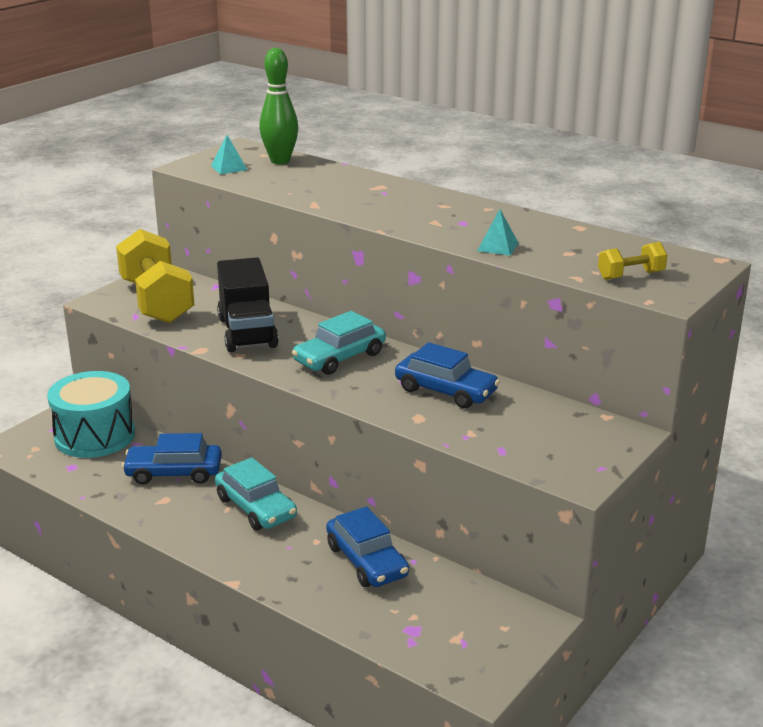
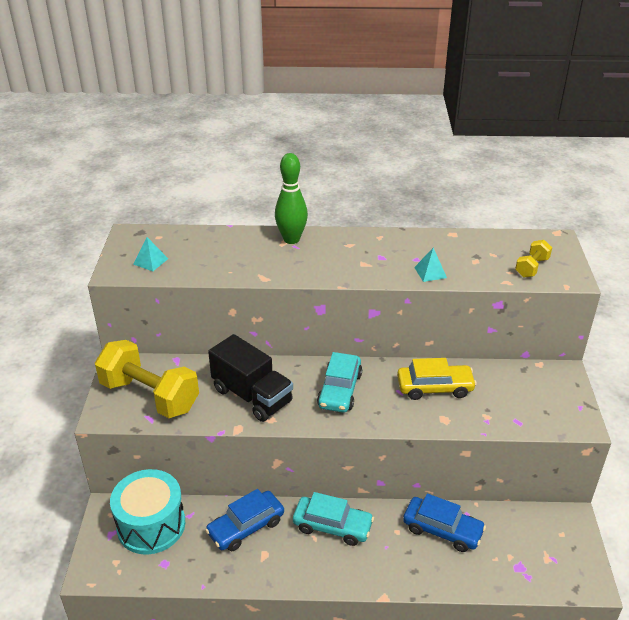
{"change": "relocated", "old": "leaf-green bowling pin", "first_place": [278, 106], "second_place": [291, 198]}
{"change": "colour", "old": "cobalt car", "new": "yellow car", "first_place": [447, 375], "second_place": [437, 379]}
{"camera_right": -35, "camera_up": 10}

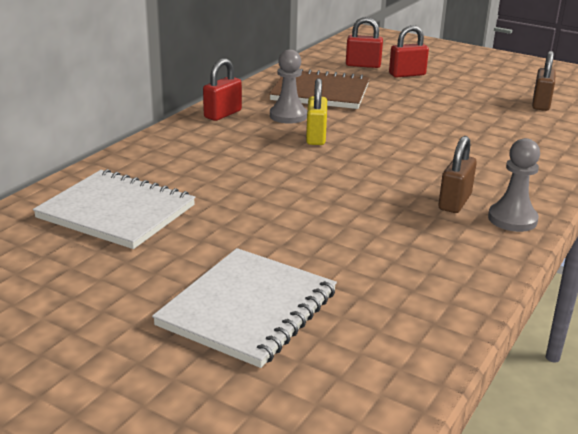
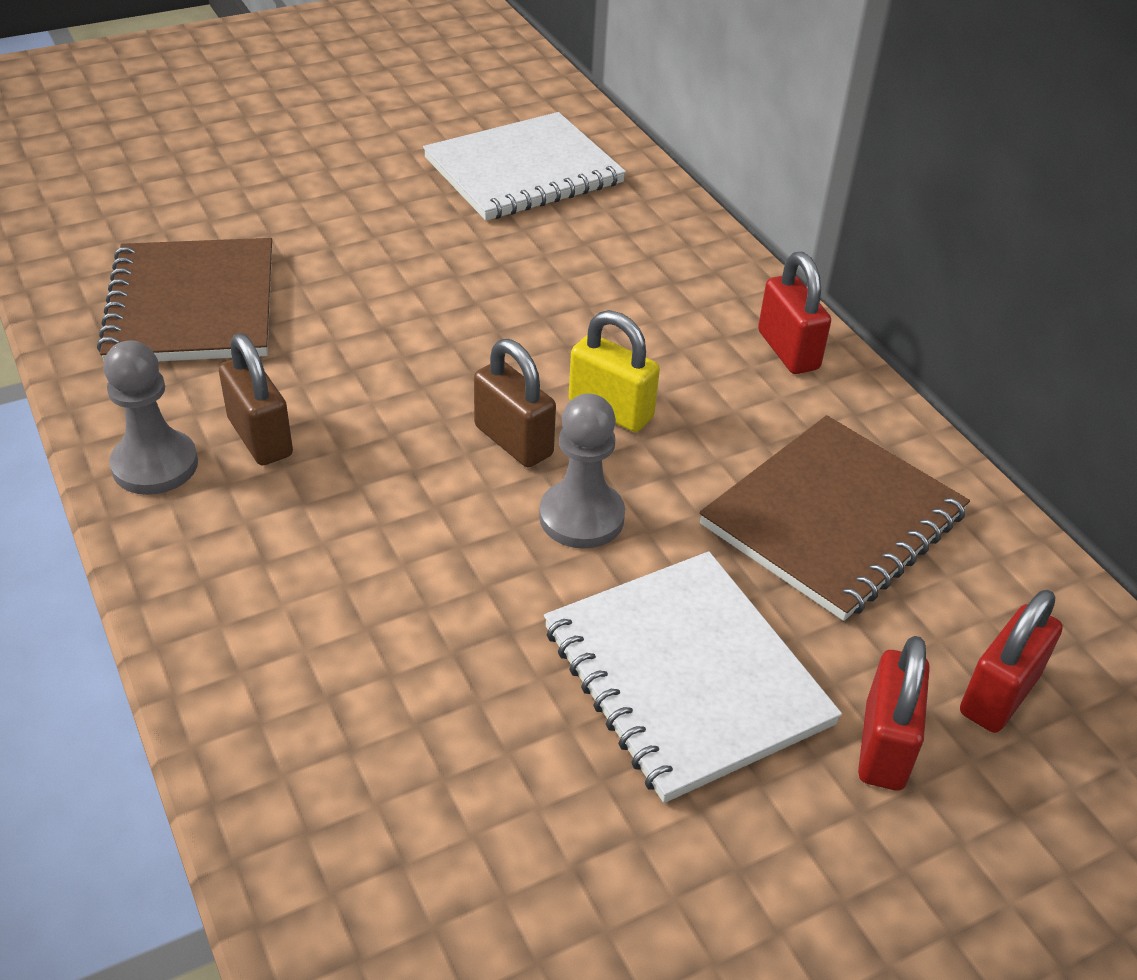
{"change": "appeared", "new": "brown exercise book", "second_place": [184, 299]}
{"change": "relocated", "old": "pure white exercise book", "first_place": [244, 308], "second_place": [693, 677]}
{"change": "relocated", "old": "grey pawn", "first_place": [288, 86], "second_place": [582, 471]}
{"change": "relocated", "old": "brown lock", "first_place": [544, 81], "second_place": [515, 403]}
{"camera_right": 120, "camera_up": 15}

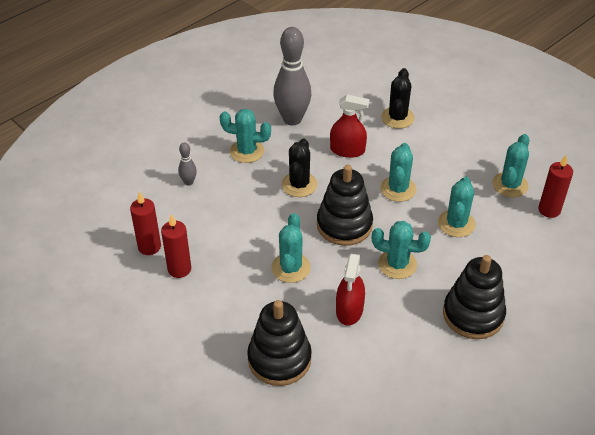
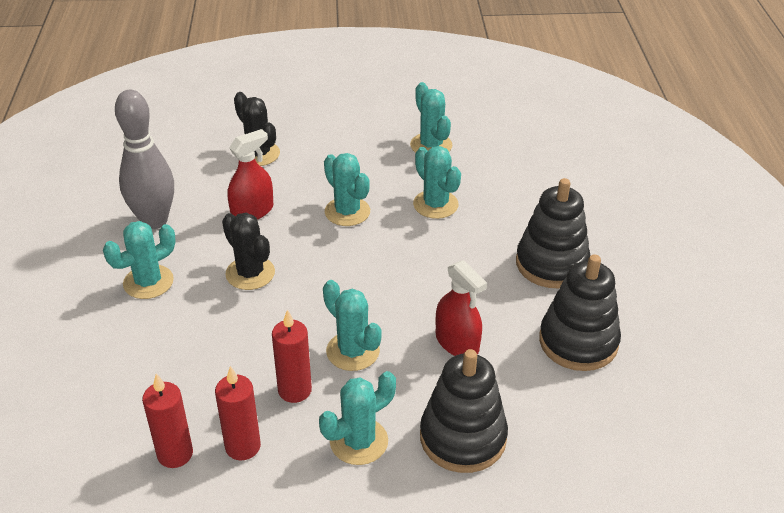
{"change": "missing", "old": "grey bowling pin", "first_place": [187, 164]}
{"change": "relocated", "old": "jet-black stacking toy", "first_place": [345, 205], "second_place": [580, 312]}
{"change": "relocated", "old": "teal cactus", "first_place": [401, 250], "second_place": [357, 418]}
{"change": "relocated", "old": "crimson pillar candle", "first_place": [555, 186], "second_place": [292, 356]}
{"camera_right": -50, "camera_up": -5}

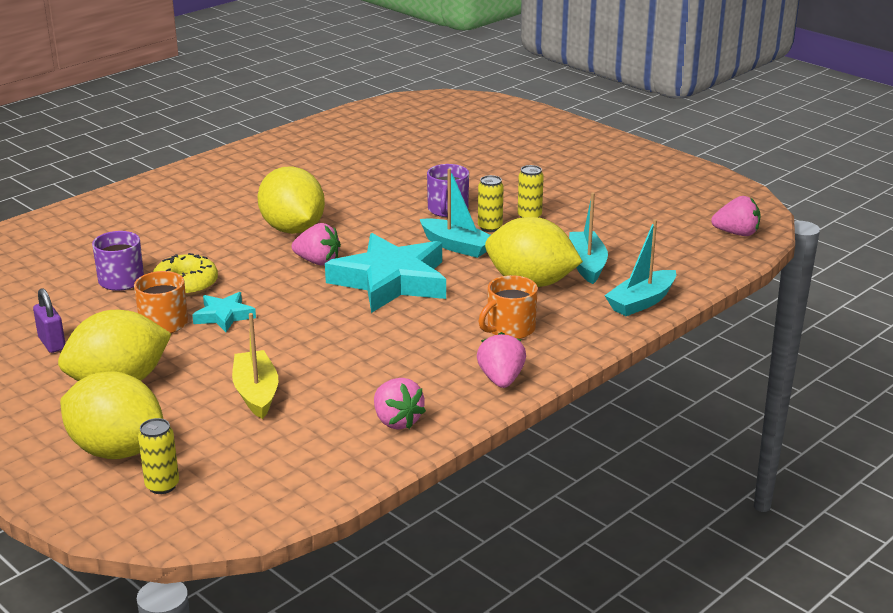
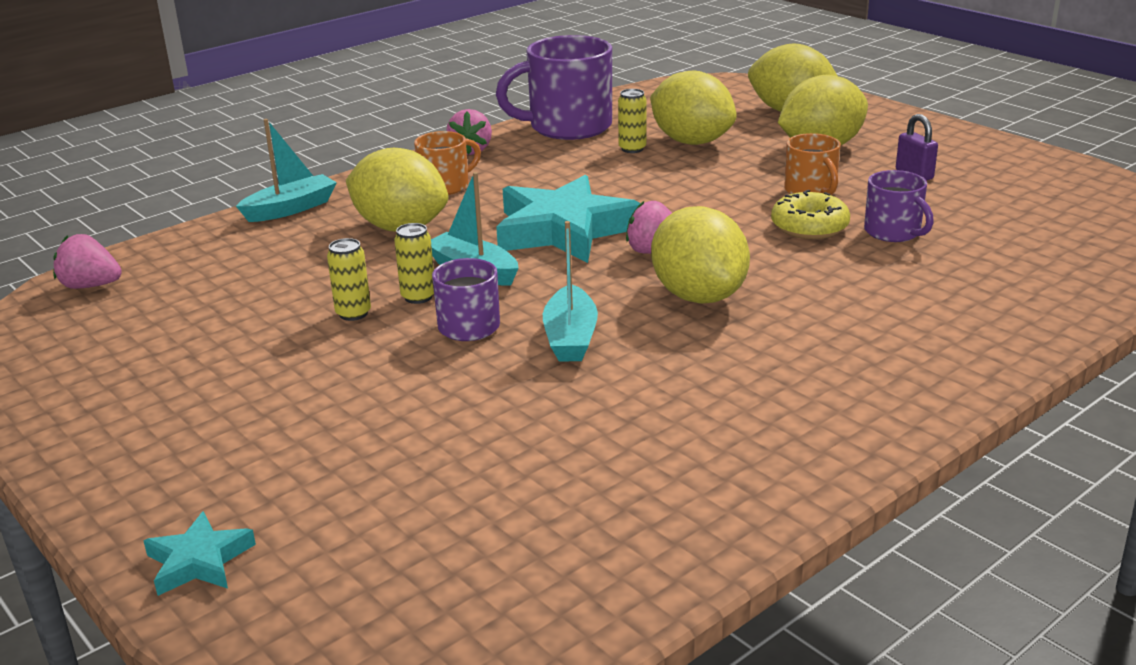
{"change": "relocated", "old": "yellow can", "first_place": [158, 456], "second_place": [632, 121]}
{"change": "relocated", "old": "teal five-pointed star", "first_place": [224, 312], "second_place": [200, 553]}
{"change": "relocated", "old": "teal sailboat", "first_place": [588, 238], "second_place": [570, 291]}
{"change": "exchanged", "old": "yellow sailboat", "new": "yellow lemon", "first_place": [255, 366], "second_place": [693, 107]}
{"change": "exchanged", "old": "pink toy strawberry", "new": "purple mug", "first_place": [400, 403], "second_place": [554, 87]}
{"camera_right": -175, "camera_up": 0}

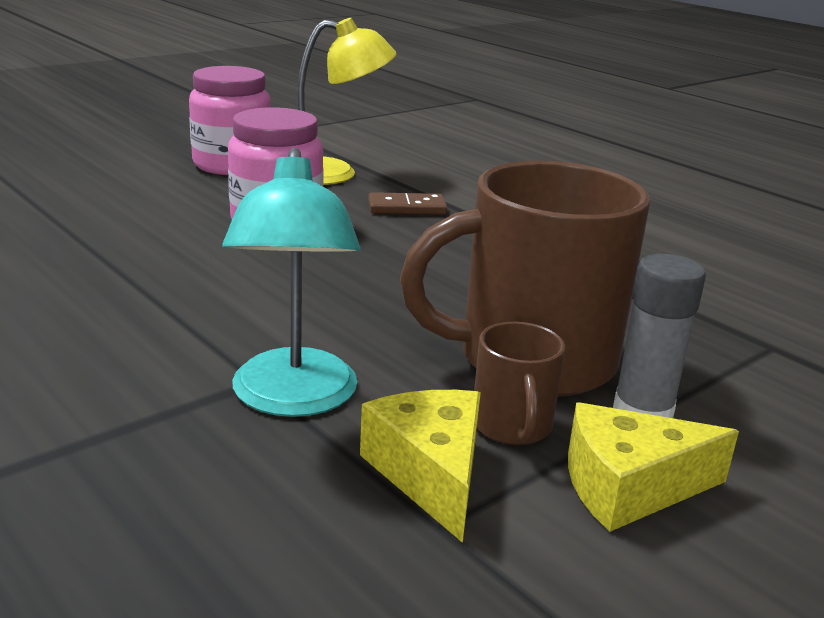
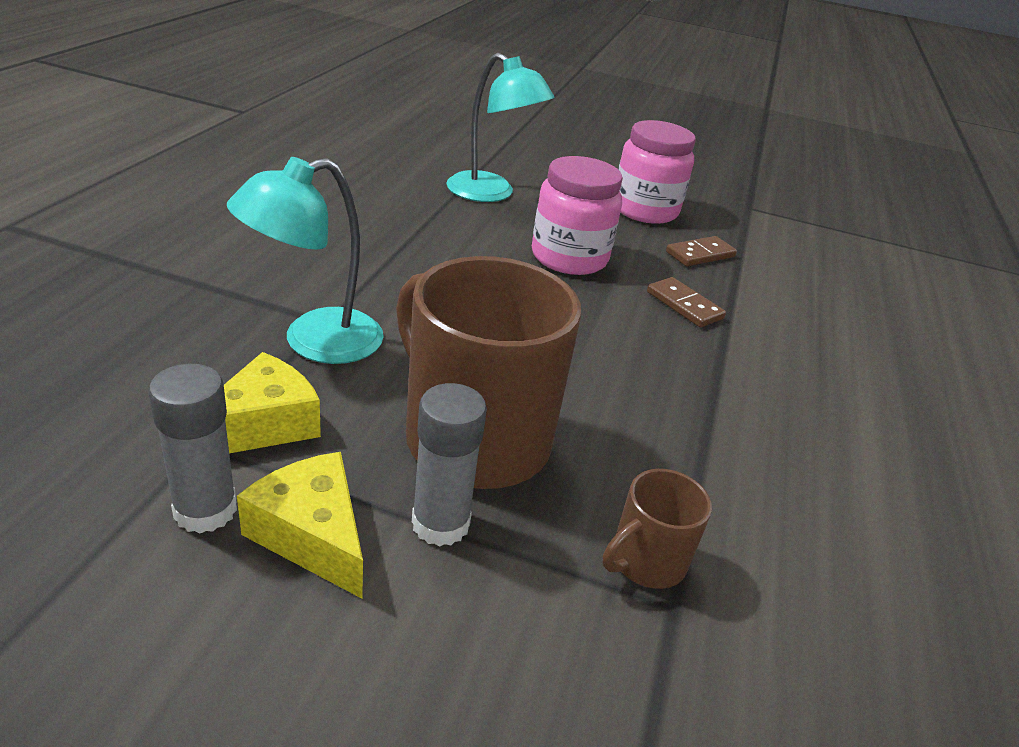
{"change": "appeared", "new": "grey stick of glue", "second_place": [192, 448]}
{"change": "appeared", "new": "teal desk lamp", "second_place": [500, 127]}
{"change": "relocated", "old": "brown mug", "first_place": [519, 383], "second_place": [657, 529]}
{"change": "exchanged", "old": "yellow desk lamp", "new": "brown domino piece", "first_place": [347, 101], "second_place": [701, 251]}
{"camera_right": 55, "camera_up": 10}

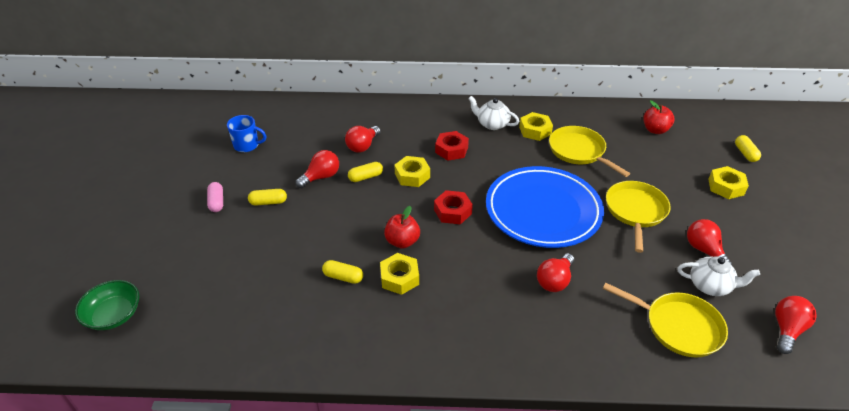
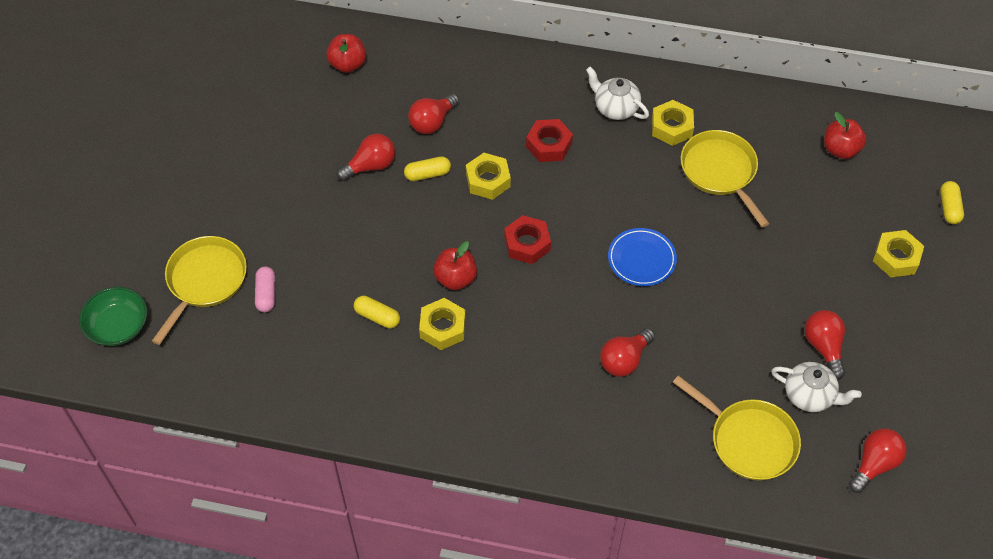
{"change": "missing", "old": "cobalt mug", "first_place": [246, 133]}
{"change": "missing", "old": "yellow pill shape", "first_place": [267, 197]}
{"change": "appeared", "new": "crimson apple", "second_place": [346, 53]}
{"change": "relocated", "old": "pink pill shape", "first_place": [215, 197], "second_place": [265, 289]}
{"change": "relocated", "old": "yellow skillet", "first_place": [638, 217], "second_place": [199, 290]}
{"change": "size", "old": "cobalt plate", "first_place": [545, 207], "second_place": [642, 257], "factor": 0.46}
{"camera_right": 10, "camera_up": 15}

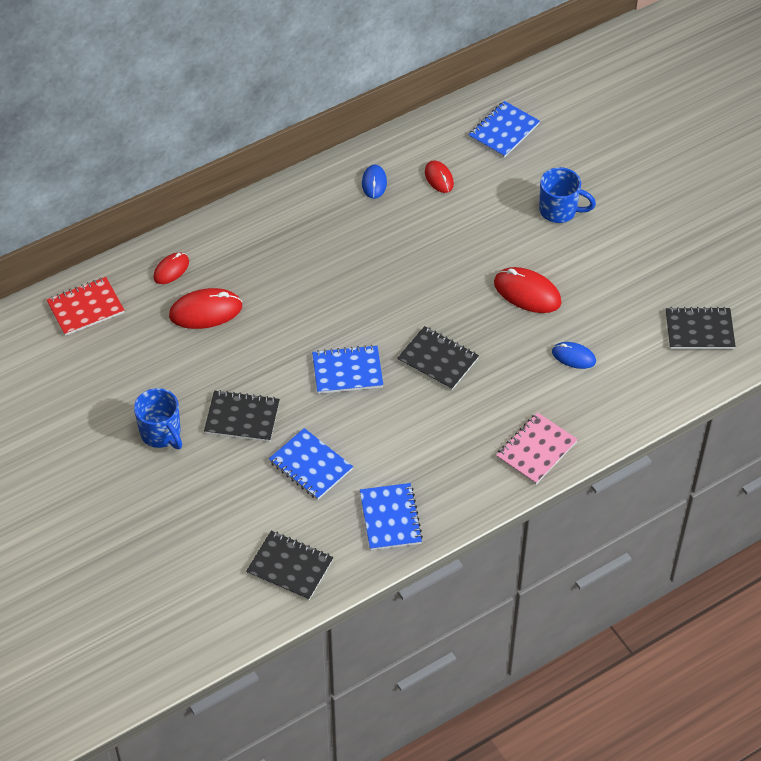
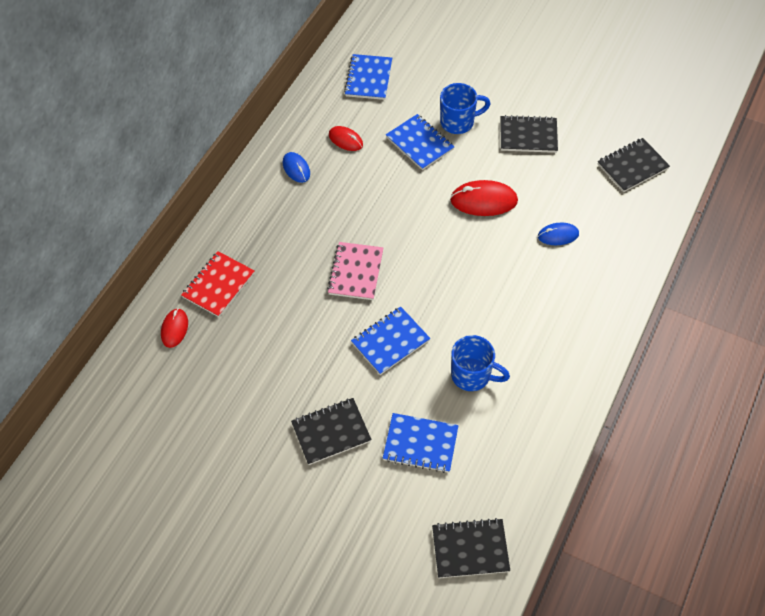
{"change": "missing", "old": "crimson computer mouse", "first_place": [205, 308]}
{"change": "relocated", "old": "crimson exercise book", "first_place": [85, 306], "second_place": [218, 284]}
{"change": "relocated", "old": "cobalt mug", "first_place": [158, 418], "second_place": [480, 363]}
{"change": "relocated", "old": "cobalt exercise book", "first_place": [391, 516], "second_place": [420, 142]}
{"change": "relocated", "old": "jet-black exercise book", "first_place": [438, 358], "second_place": [529, 134]}
{"change": "relocated", "old": "pink exercise book", "first_place": [537, 449], "second_place": [355, 271]}
{"camera_right": -30, "camera_up": 5}

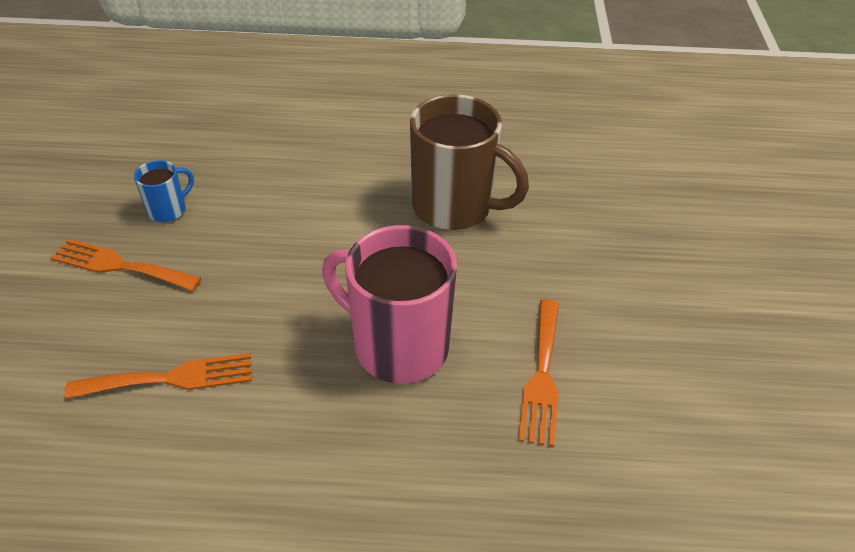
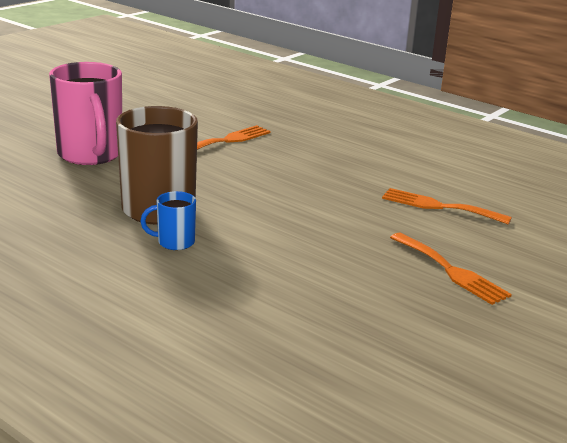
{"change": "relocated", "old": "cobalt mug", "first_place": [164, 191], "second_place": [168, 220]}
{"change": "relocated", "old": "pink mug", "first_place": [389, 304], "second_place": [85, 113]}
{"camera_right": -145, "camera_up": -20}

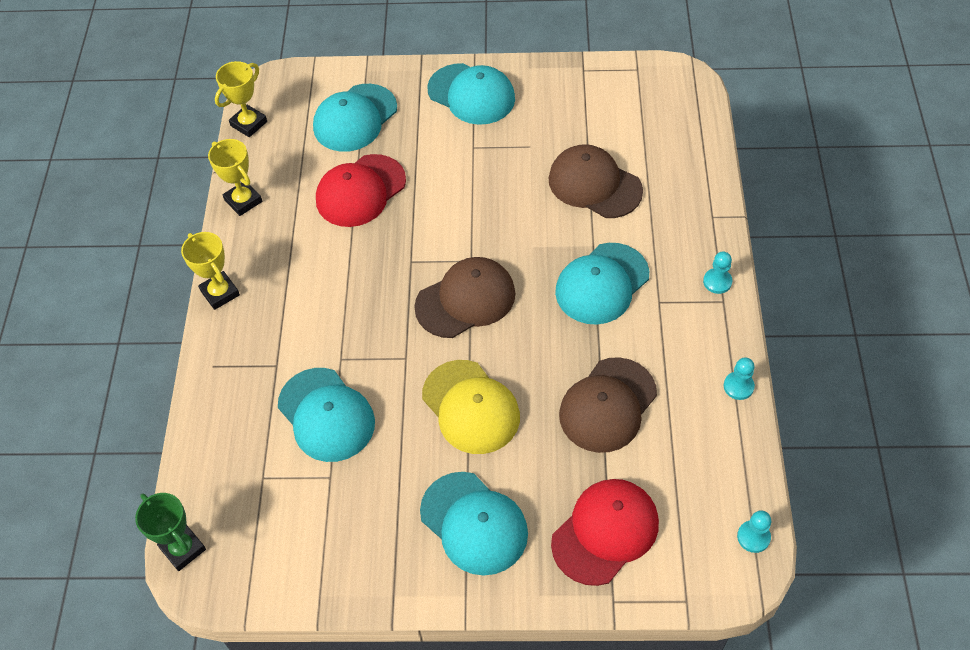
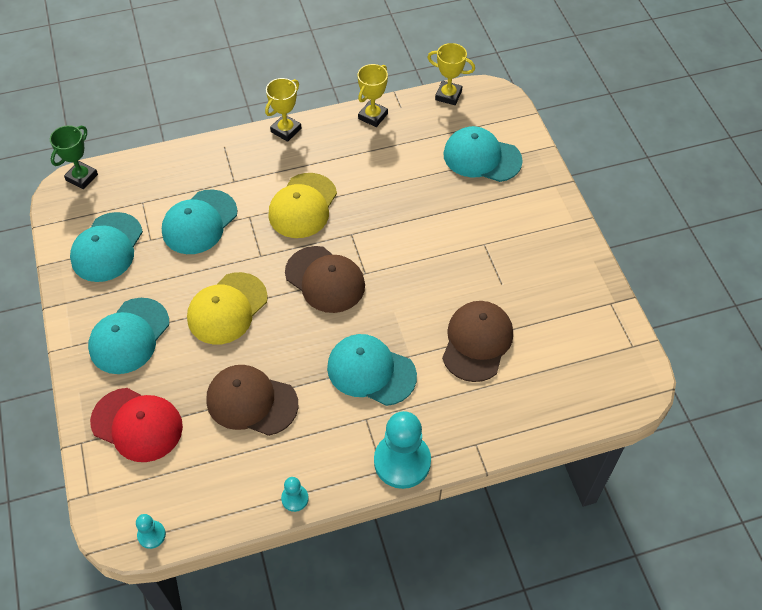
{"change": "missing", "old": "crimson baseball cap", "first_place": [361, 190]}
{"change": "appeared", "new": "yellow baseball cap", "second_place": [302, 205]}
{"change": "relocated", "old": "teal baseball cap", "first_place": [471, 94], "second_place": [106, 247]}
{"change": "size", "old": "teal pawn", "first_place": [718, 273], "second_place": [402, 450], "factor": 2.15}
{"camera_right": 70, "camera_up": 0}

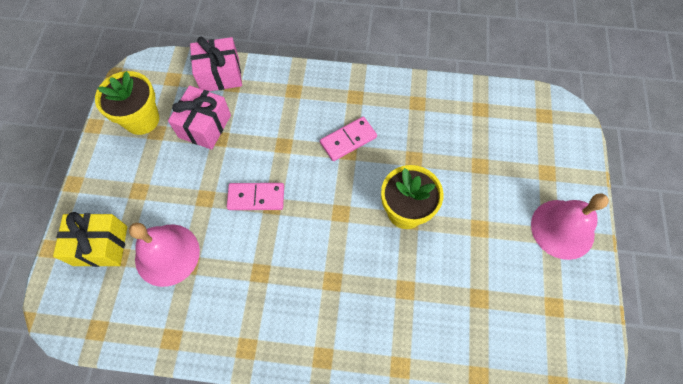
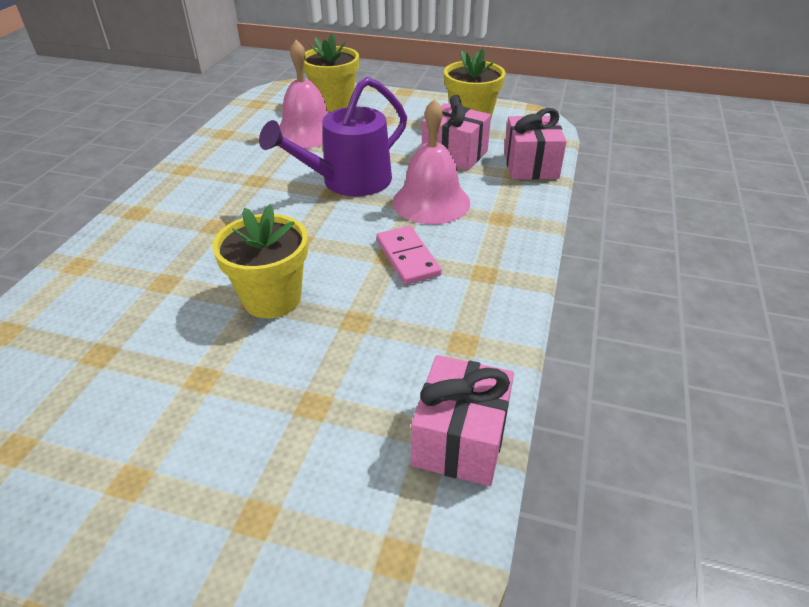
{"change": "appeared", "new": "pink gift", "second_place": [462, 420]}
{"change": "relocated", "old": "pink school bell", "first_place": [570, 226], "second_place": [431, 161]}
{"change": "exchanged", "old": "yellow gift", "new": "yellow plant pot", "first_place": [90, 239], "second_place": [331, 72]}
{"change": "exchanged", "old": "pink domino piece", "new": "purple watering can", "first_place": [255, 196], "second_place": [333, 136]}
{"camera_right": 100, "camera_up": -25}

